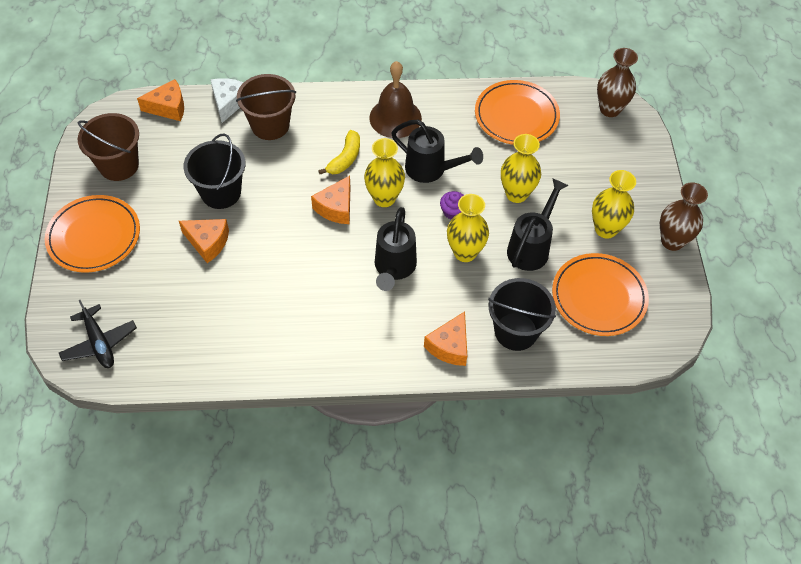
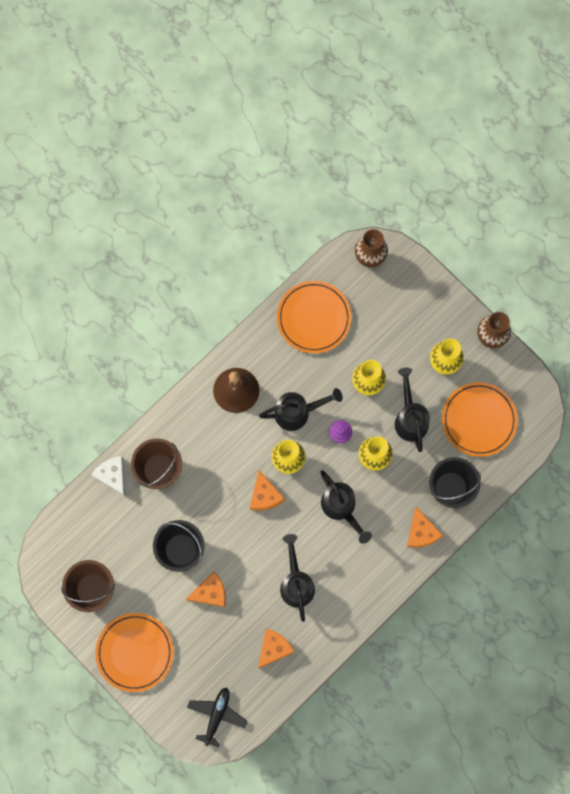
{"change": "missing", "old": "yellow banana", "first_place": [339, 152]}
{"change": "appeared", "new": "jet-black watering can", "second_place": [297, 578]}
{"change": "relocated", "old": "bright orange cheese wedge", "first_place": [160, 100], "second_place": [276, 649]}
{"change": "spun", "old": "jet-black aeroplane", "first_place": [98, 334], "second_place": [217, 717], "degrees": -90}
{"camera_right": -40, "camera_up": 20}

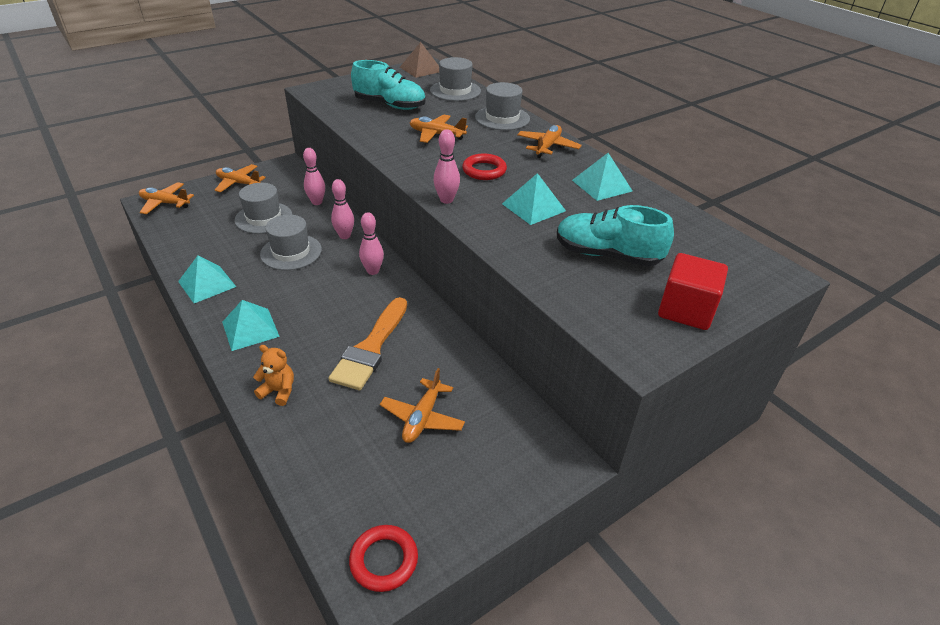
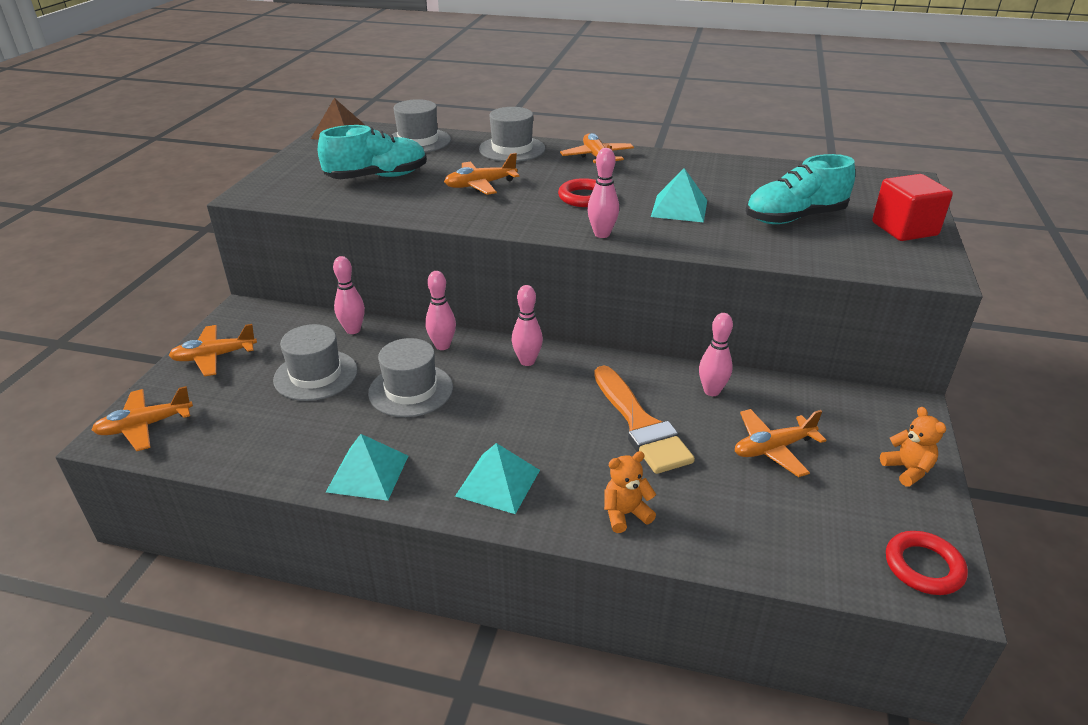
{"change": "missing", "old": "teal pyramid shape", "first_place": [602, 177]}
{"change": "appeared", "new": "pink bowling pin", "second_place": [716, 354]}
{"change": "appeared", "new": "bright orange teddy bear", "second_place": [913, 447]}
{"change": "spun", "old": "bright orange aeroplane", "first_place": [422, 405], "second_place": [780, 443], "degrees": 90}
{"camera_right": -40, "camera_up": -5}

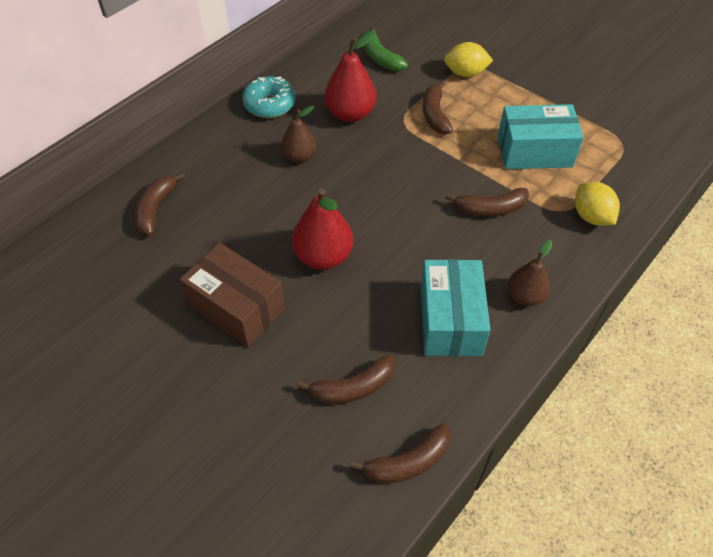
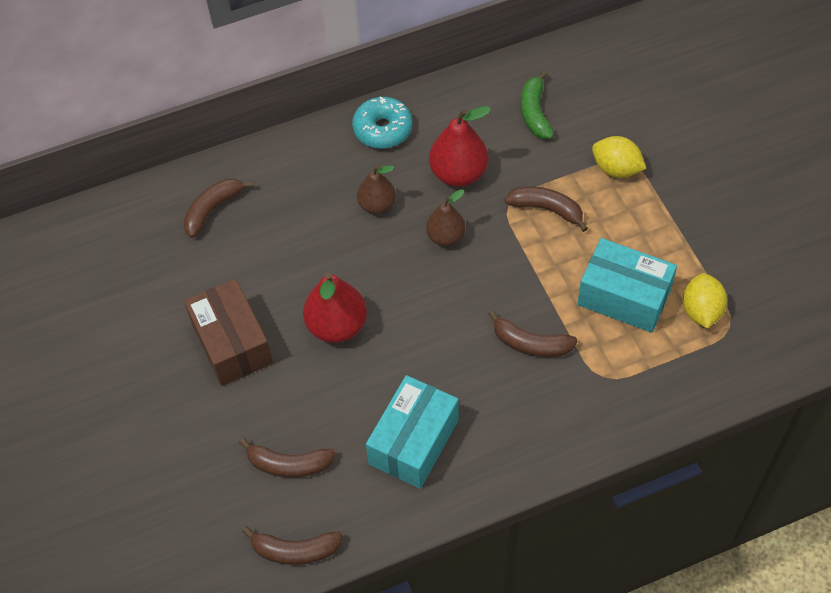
{"change": "relocated", "old": "brown pear", "first_place": [530, 273], "second_place": [446, 217]}
{"change": "relocated", "old": "yellow lemon", "first_place": [597, 204], "second_place": [705, 300]}
{"change": "spun", "old": "brown banana", "first_place": [438, 107], "second_place": [546, 209], "degrees": 90}
{"camera_right": 30, "camera_up": 5}

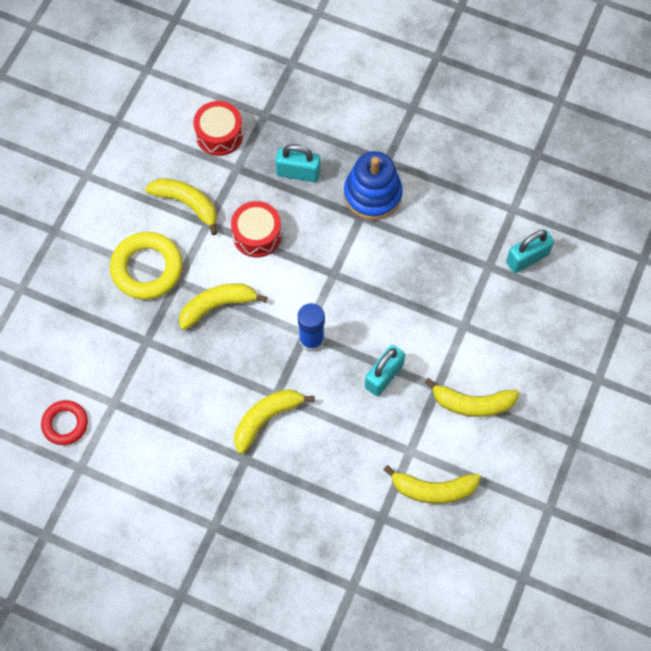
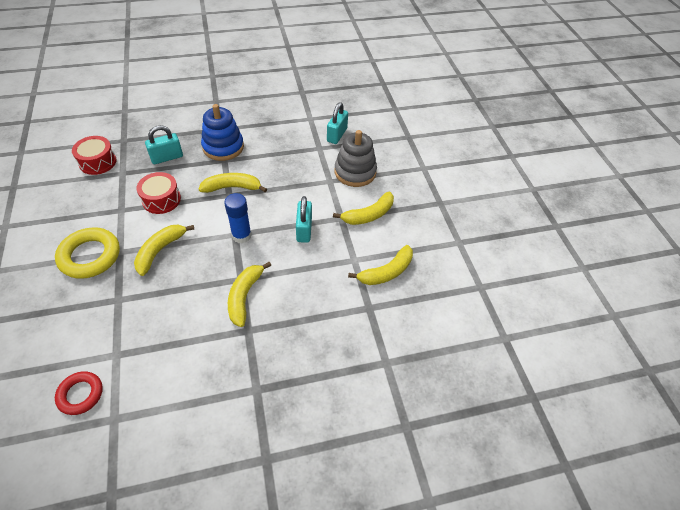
{"change": "appeared", "new": "grey stacking toy", "second_place": [356, 158]}
{"change": "relocated", "old": "yellow banana", "first_place": [181, 206], "second_place": [233, 183]}
{"camera_right": -40, "camera_up": -15}

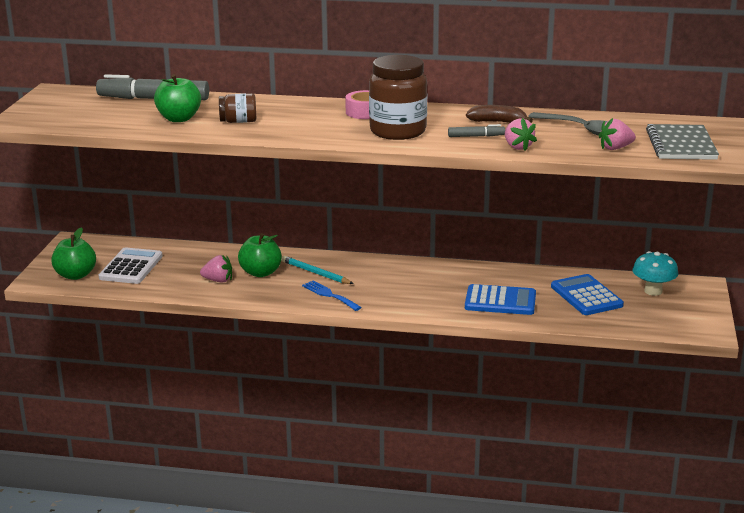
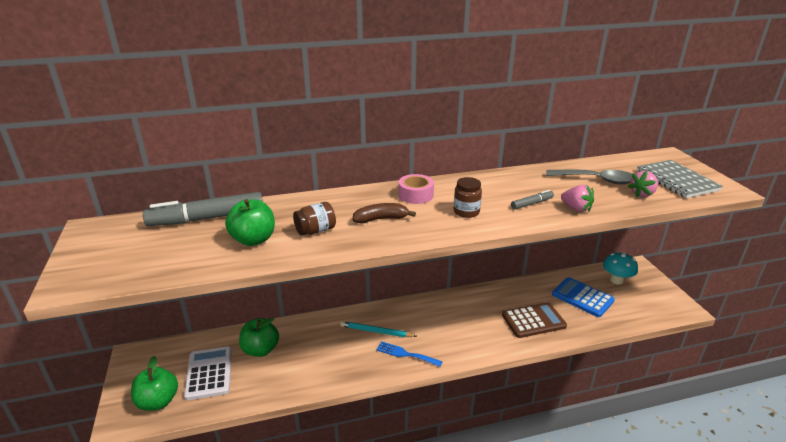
{"change": "missing", "old": "pink toy strawberry", "first_place": [216, 268]}
{"change": "relocated", "old": "leaf-green apple", "first_place": [260, 255], "second_place": [259, 337]}
{"change": "relocated", "old": "brown banana", "first_place": [499, 114], "second_place": [384, 213]}
{"change": "colour", "old": "cobalt adding machine", "new": "brown adding machine", "first_place": [500, 299], "second_place": [534, 320]}
{"change": "size", "old": "brown jar", "first_place": [398, 97], "second_place": [468, 197], "factor": 0.51}
{"camera_right": -25, "camera_up": 5}

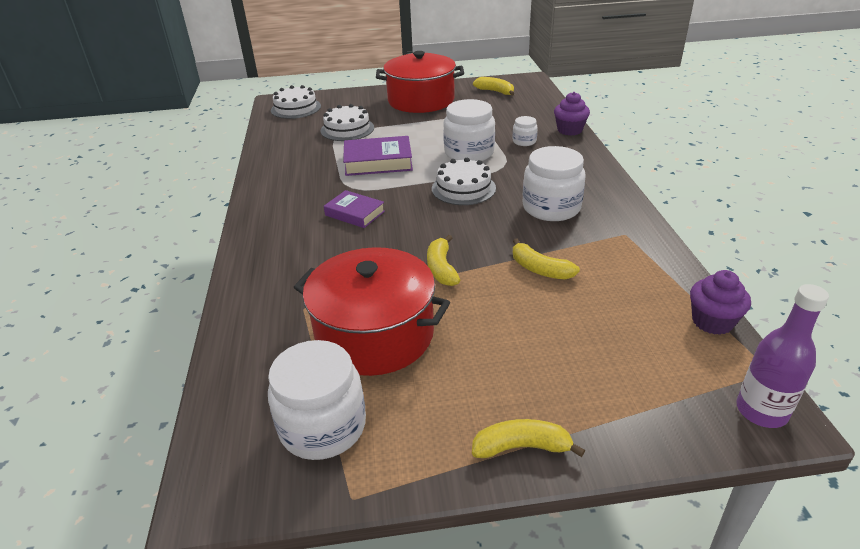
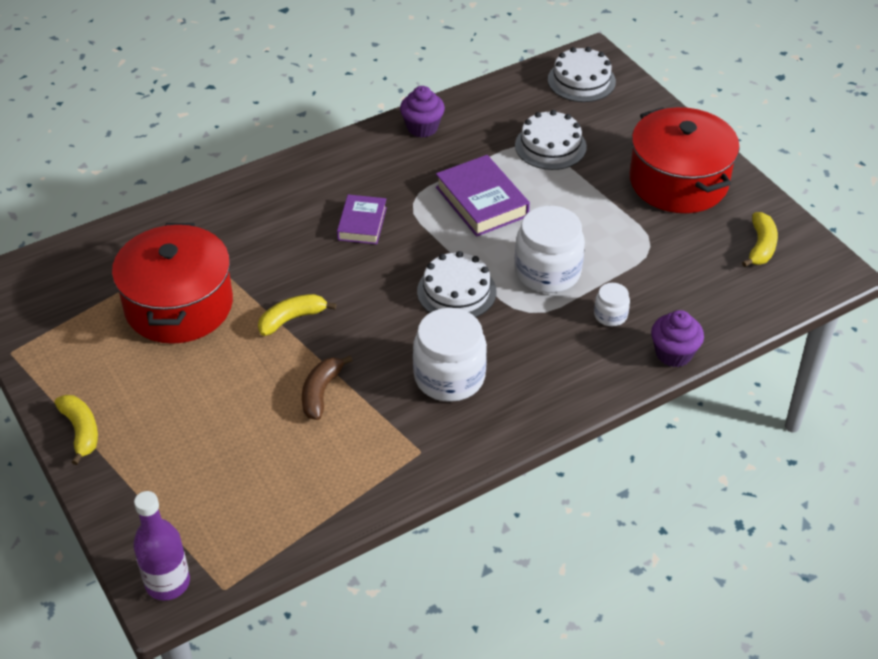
{"change": "missing", "old": "pure white jar", "first_place": [317, 400]}
{"change": "relocated", "old": "purple cupcake", "first_place": [720, 302], "second_place": [422, 112]}
{"change": "colour", "old": "yellow banana", "new": "brown banana", "first_place": [546, 258], "second_place": [327, 387]}
{"camera_right": 65, "camera_up": 10}

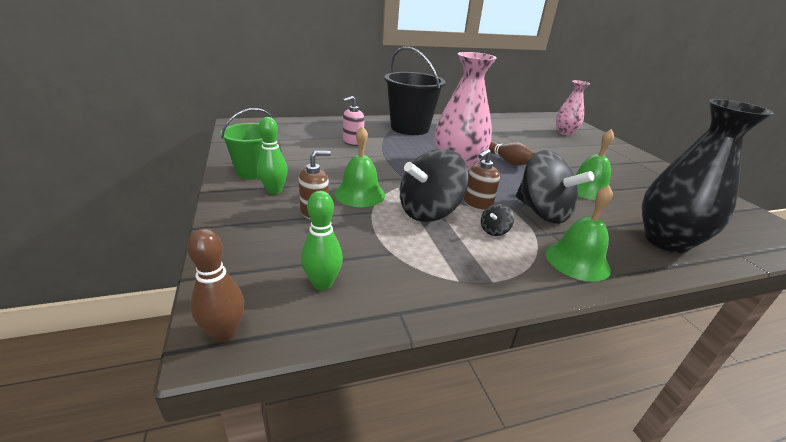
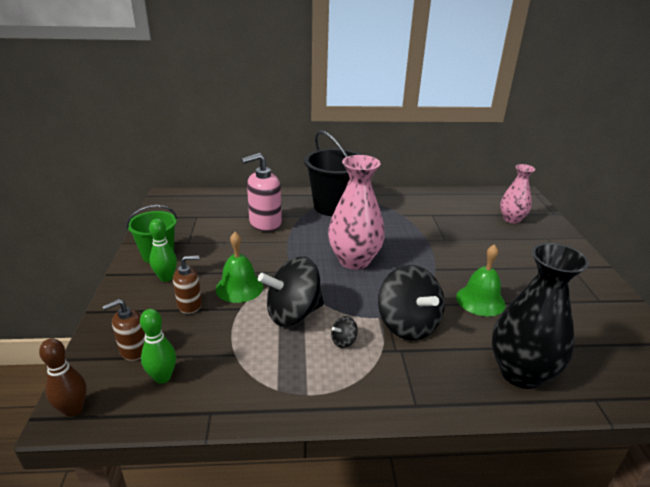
{"change": "missing", "old": "brown bowling pin", "first_place": [512, 153]}
{"change": "missing", "old": "leaf-green school bell", "first_place": [579, 233]}
{"change": "relocated", "old": "brown soap pump", "first_place": [482, 180], "second_place": [123, 330]}
{"change": "size", "old": "pink soap pump", "first_place": [354, 121], "second_place": [262, 192], "factor": 1.65}
{"camera_right": 15, "camera_up": 0}

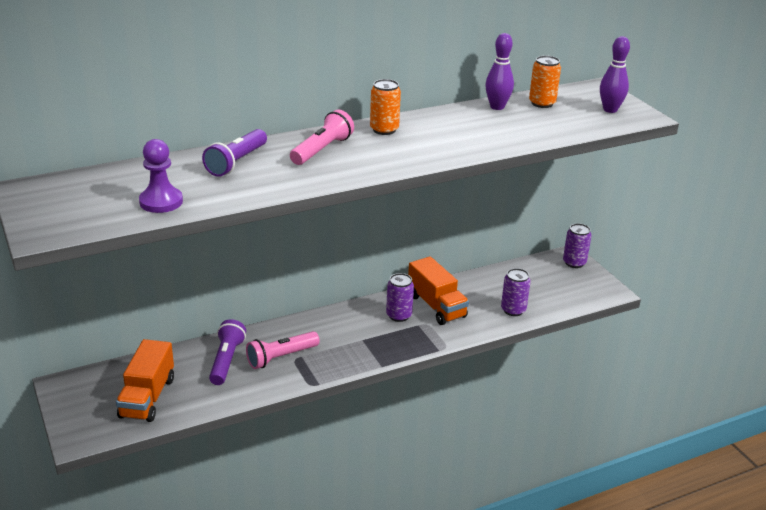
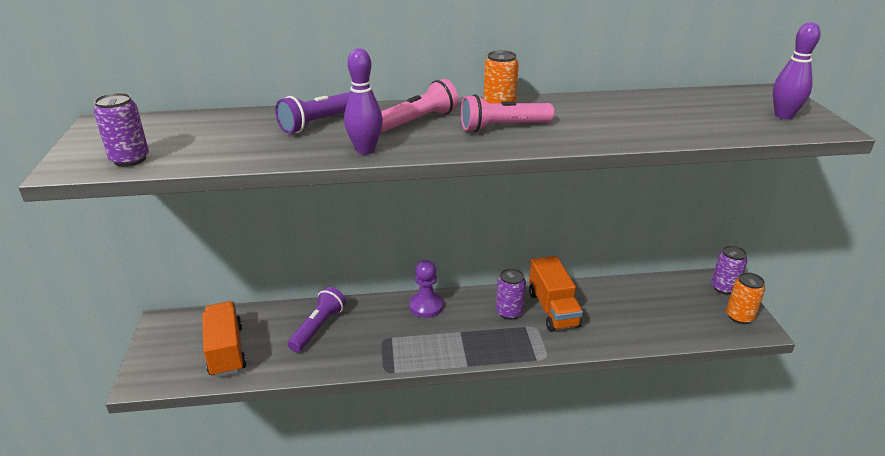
{"change": "relocated", "old": "purple pawn", "first_place": [161, 176], "second_place": [426, 289]}
{"change": "relocated", "old": "pink torch", "first_place": [283, 350], "second_place": [507, 113]}
{"change": "relocated", "old": "purple bowling pin", "first_place": [499, 71], "second_place": [363, 101]}
{"change": "relocated", "old": "purple can", "first_place": [516, 292], "second_place": [121, 130]}
{"change": "relocated", "old": "bright orange can", "first_place": [545, 82], "second_place": [745, 298]}
{"change": "spun", "old": "bright orange toy truck", "first_place": [145, 380], "second_place": [224, 339], "degrees": 135}
{"camera_right": 20, "camera_up": 0}

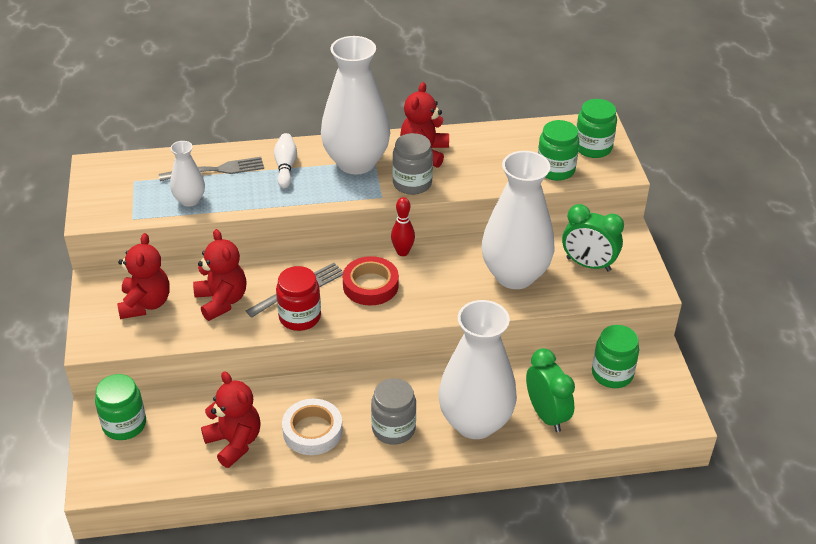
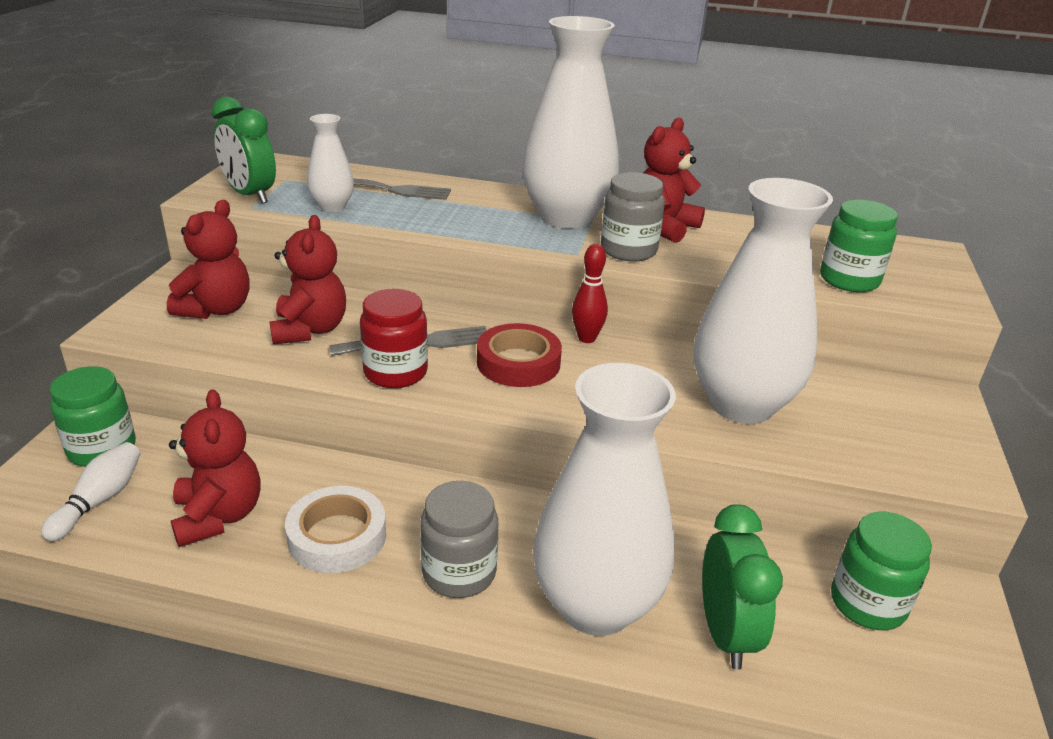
{"change": "missing", "old": "leaf-green jar", "first_place": [596, 128]}
{"change": "relocated", "old": "pure white bowling pin", "first_place": [285, 160], "second_place": [90, 491]}
{"change": "relocated", "old": "leaf-green bedside clock", "first_place": [593, 238], "second_place": [244, 150]}
{"camera_right": 20, "camera_up": -10}

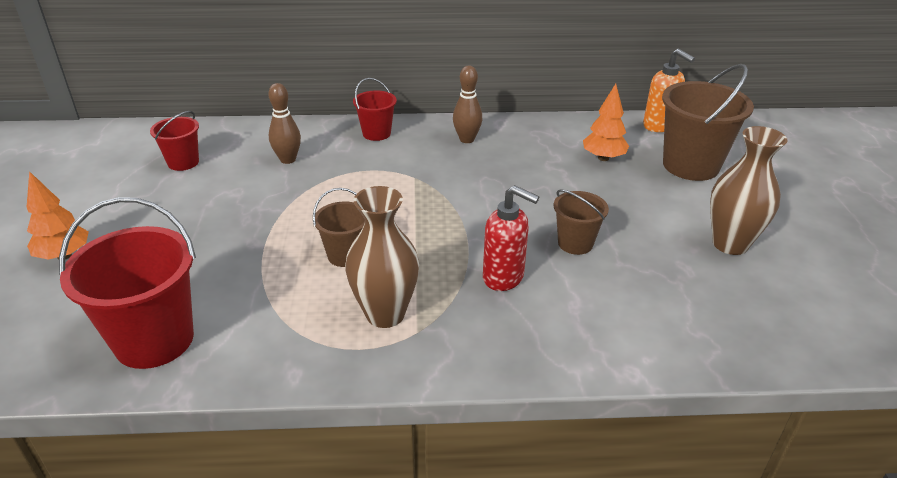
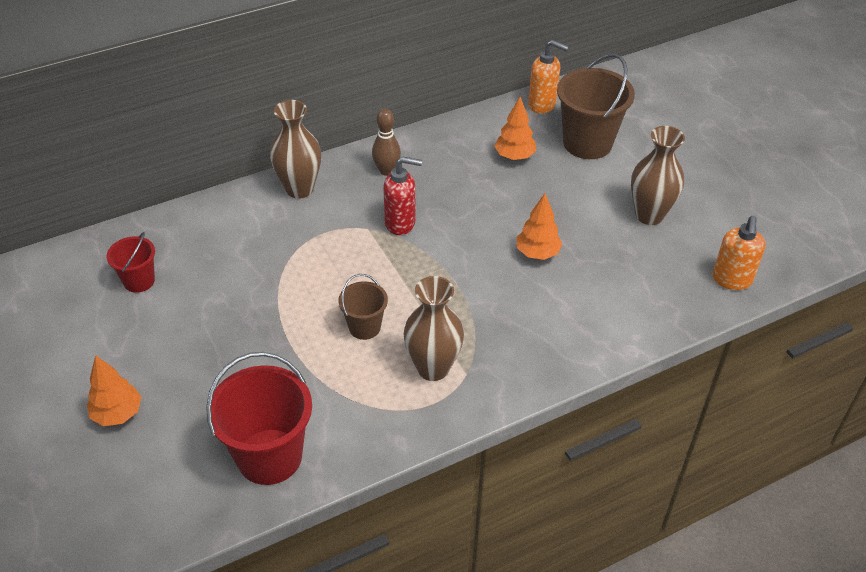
{"change": "missing", "old": "brown bowling pin", "first_place": [284, 123]}
{"change": "appeared", "new": "bright orange soap pump", "second_place": [739, 253]}
{"change": "relocated", "old": "crimson soap pump", "first_place": [511, 238], "second_place": [402, 195]}
{"change": "exchanged", "old": "crimson pail", "new": "brown vase", "first_place": [375, 109], "second_place": [295, 149]}
{"change": "exchanged", "old": "brown pail", "new": "bright orange toy tree", "first_place": [581, 222], "second_place": [540, 226]}
{"camera_right": -25, "camera_up": 10}

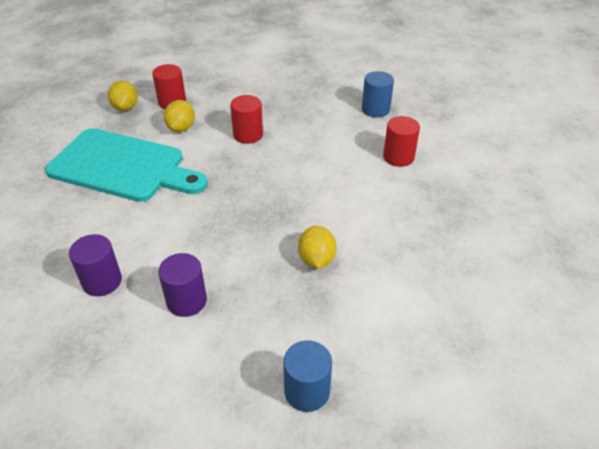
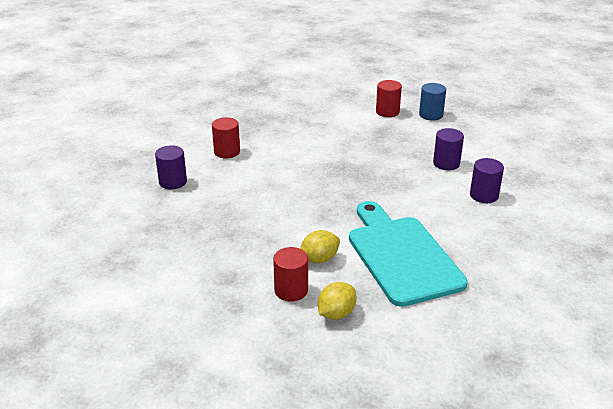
{"change": "missing", "old": "yellow lemon", "first_place": [317, 247]}
{"change": "relocated", "old": "crimson cylinder", "first_place": [246, 119], "second_place": [389, 98]}
{"change": "colour", "old": "cobalt cylinder", "new": "purple cylinder", "first_place": [378, 94], "second_place": [171, 167]}
{"camera_right": -130, "camera_up": -10}

